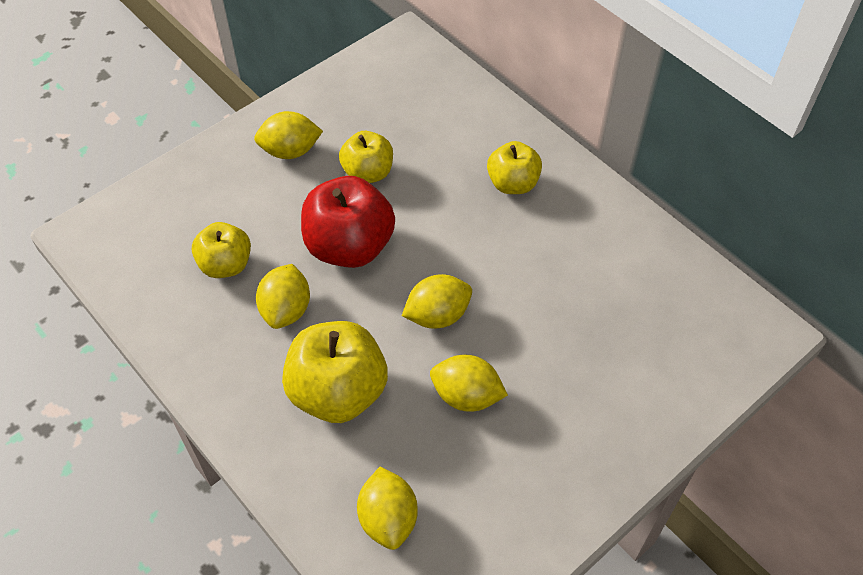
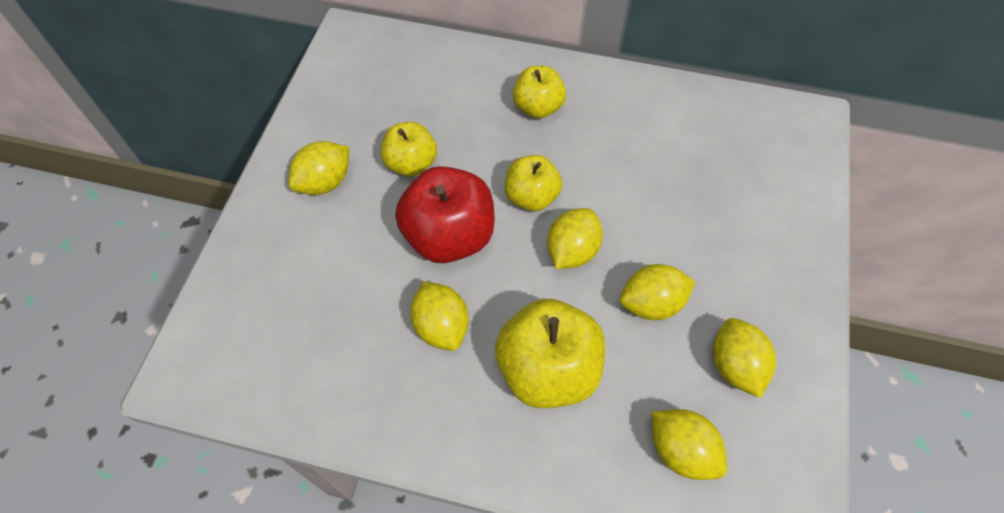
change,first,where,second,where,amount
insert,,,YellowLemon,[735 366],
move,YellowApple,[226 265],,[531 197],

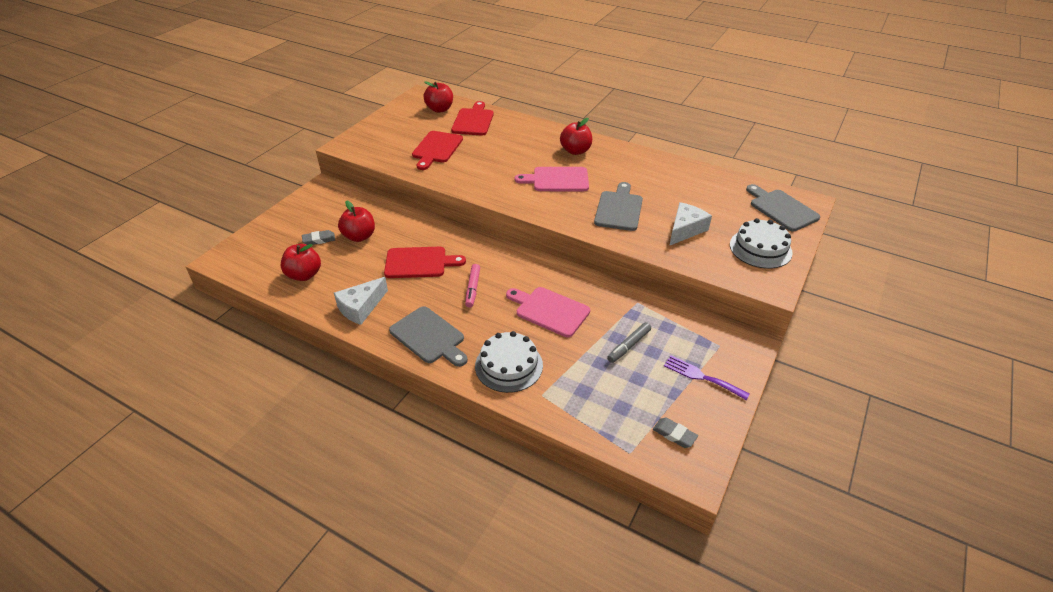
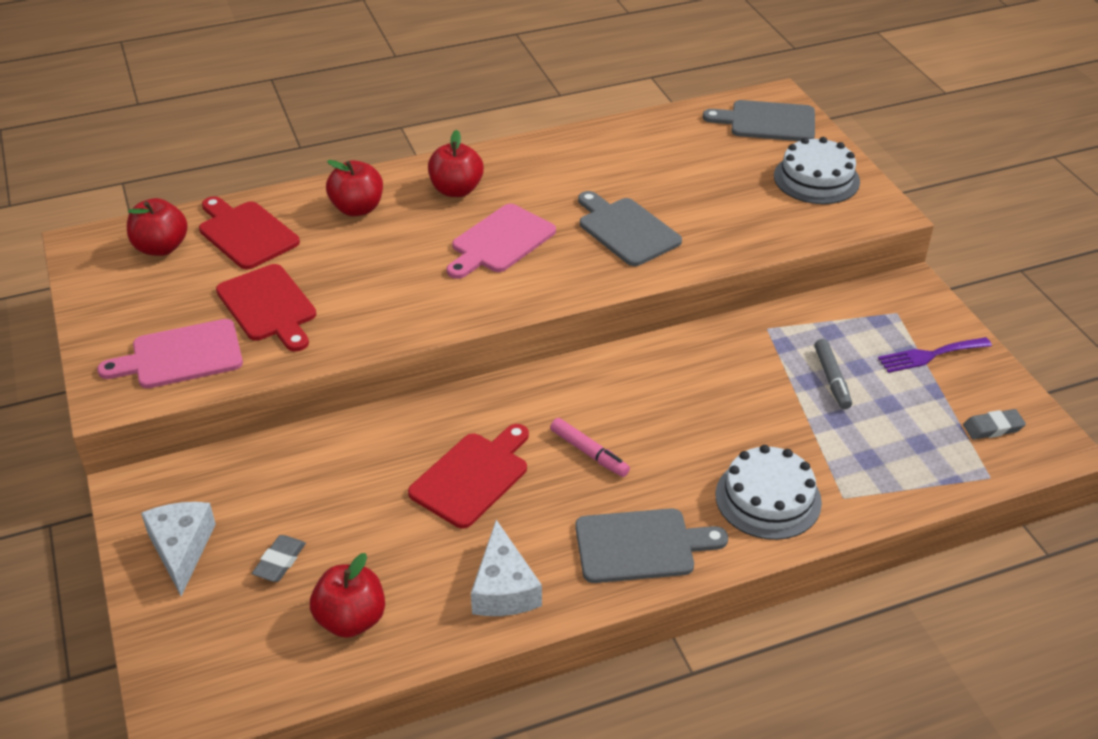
change,first,where,second,where,amount
move,RedApple,[359 236],,[357 208],
move,PinkCuttingBoard,[549 310],,[181 356],
move,WhiteCheese,[685 229],,[181 549],

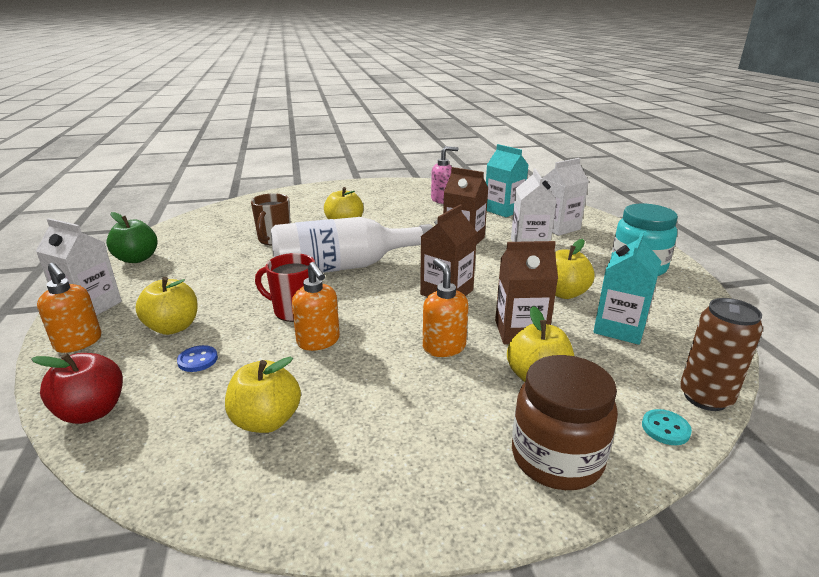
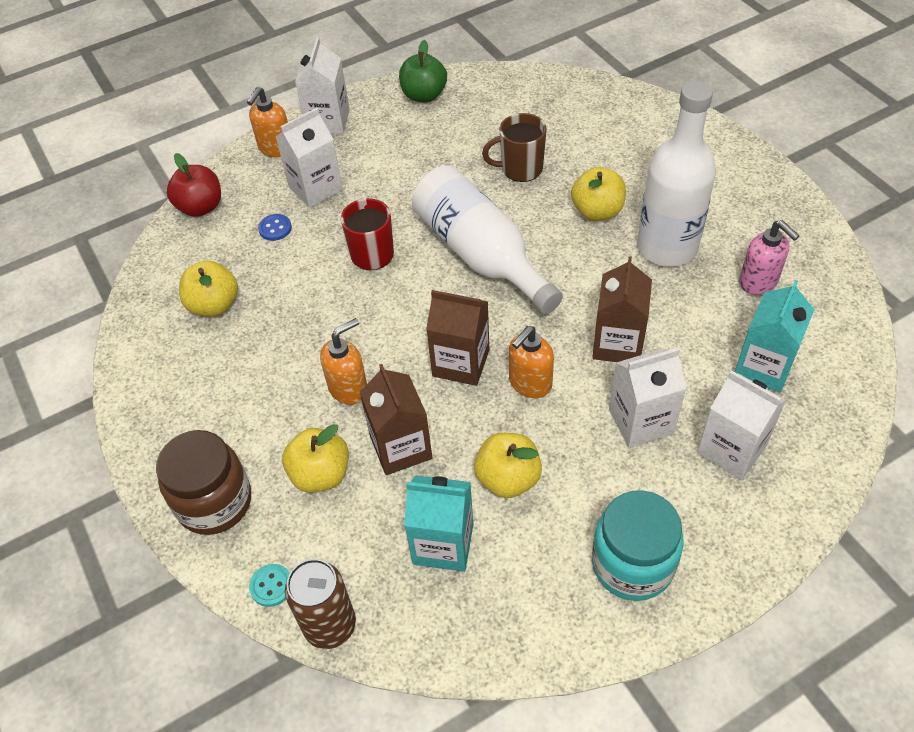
change,first,where,second,where,amount
insert,,,WhiteBottle,[667 247],
move,OrangeSoapDispenser,[318 341],,[529 383],
replace,YellowApple,[173 327],WhiteCarton,[315 188],

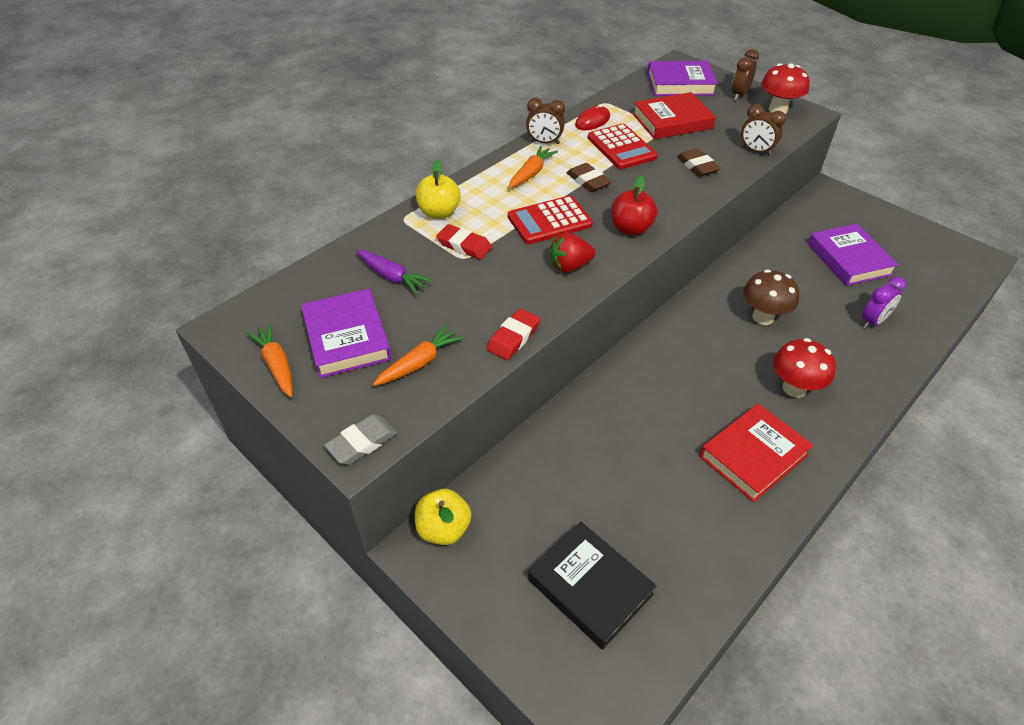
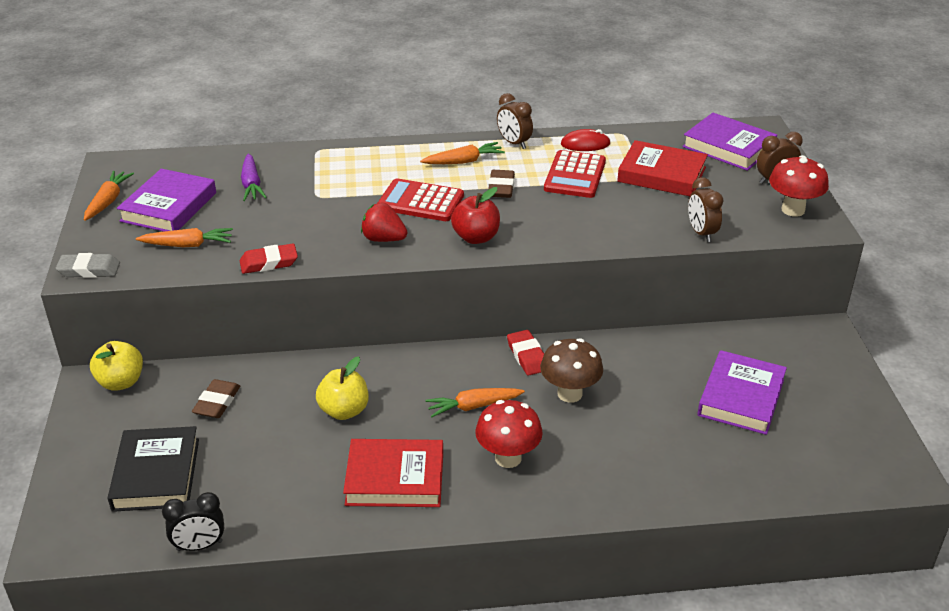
change,first,where,second,where,amount
delete,PurpleClock,[873 321],,,
insert,,,BlackClock,[199 546],
insert,,,OrangeCarrot,[474 406],
move,YellowApple,[439 212],,[344 411],
move,RedEraser,[464 245],,[527 356],
move,BrownEraser,[697 166],,[217 402],

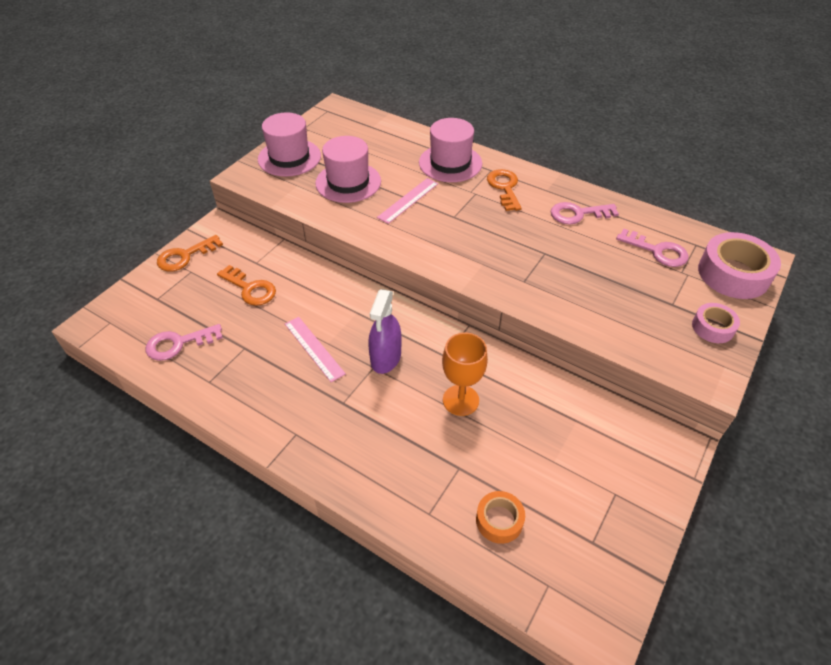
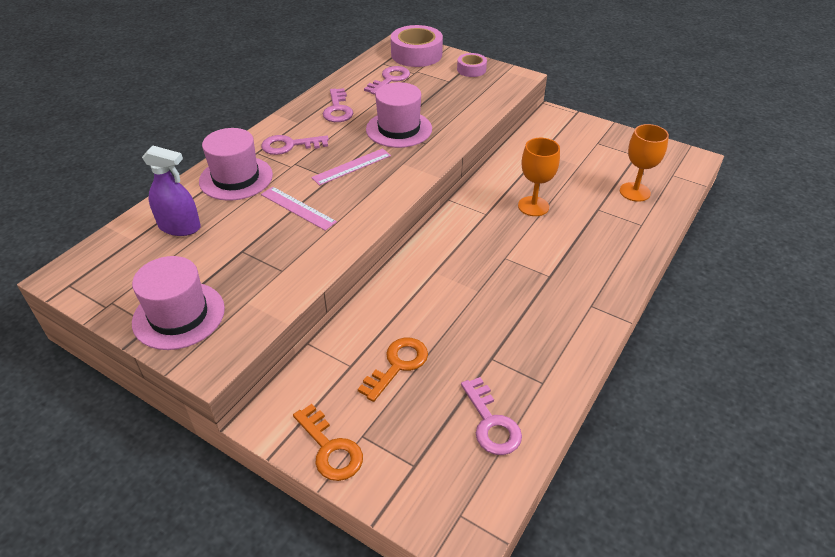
change,first,where,second,where,amount
move,PinkRuler,[314 348],,[352 167],
move,PinkHat,[348 182],,[399 129],
move,PurpleSprayBottle,[386 357],,[179 227],
replace,OrangeTape,[499 520],OrangeGoblet,[634 192],
recolor,OrangeKey,[504 188],PinkKey,[289 145],

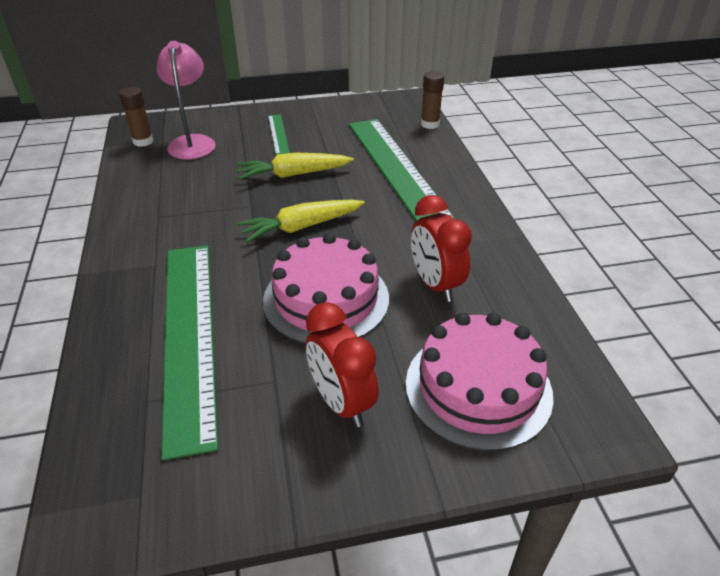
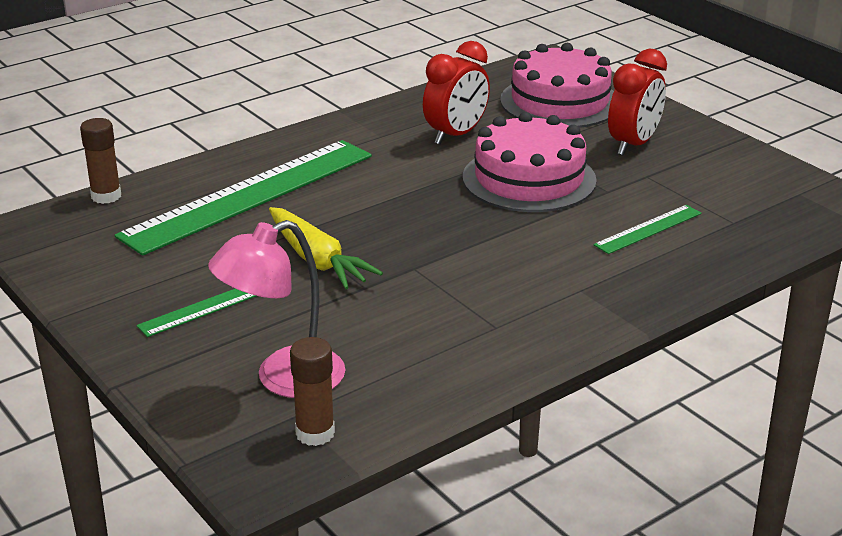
change,first,where,second,where,amount
delete,YellowCarrot,[301 227],,,
resize,GreenRuler,[189 335],,[648 229],x0.44

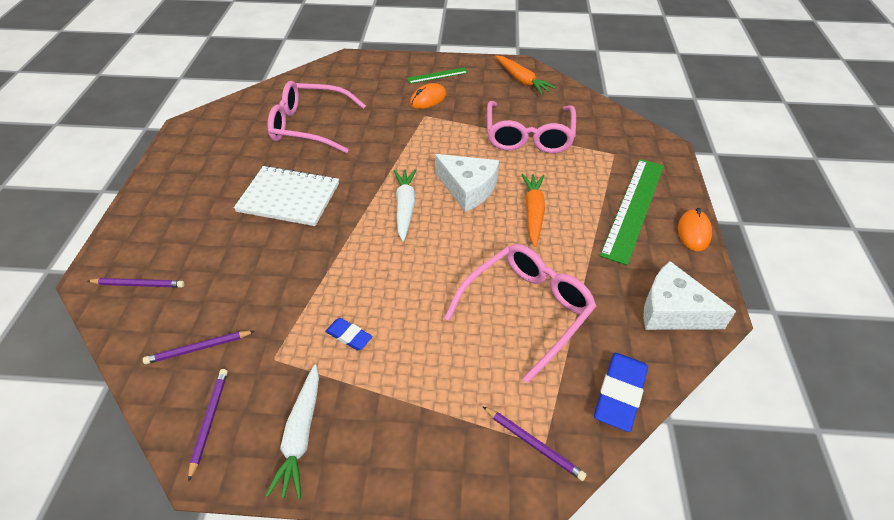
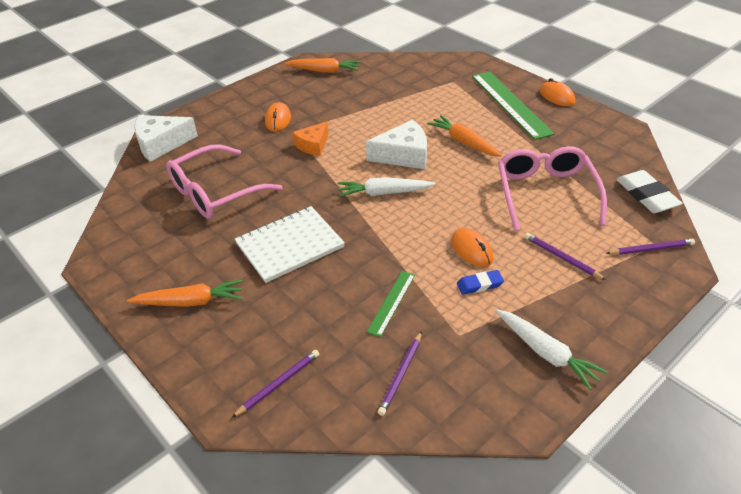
change,first,where,second,where,amount
delete,PinkGlasses,[529 136],,,
insert,,,OrangeCarrot,[190 302],
insert,,,OrangeCheese,[313 145],
insert,,,OrangeMouse,[471 250],
move,PurplePencil,[209 421],,[562 258],
move,GreenRuler,[437 75],,[391 302],
move,WhiteCheese,[673 310],,[161 144],
recolor,BlueEraser,[619 394],WhiteEraser,[646 195],
rotate,WhiteCarrot,[405 207],,[383 193],45 degrees counterclockwise

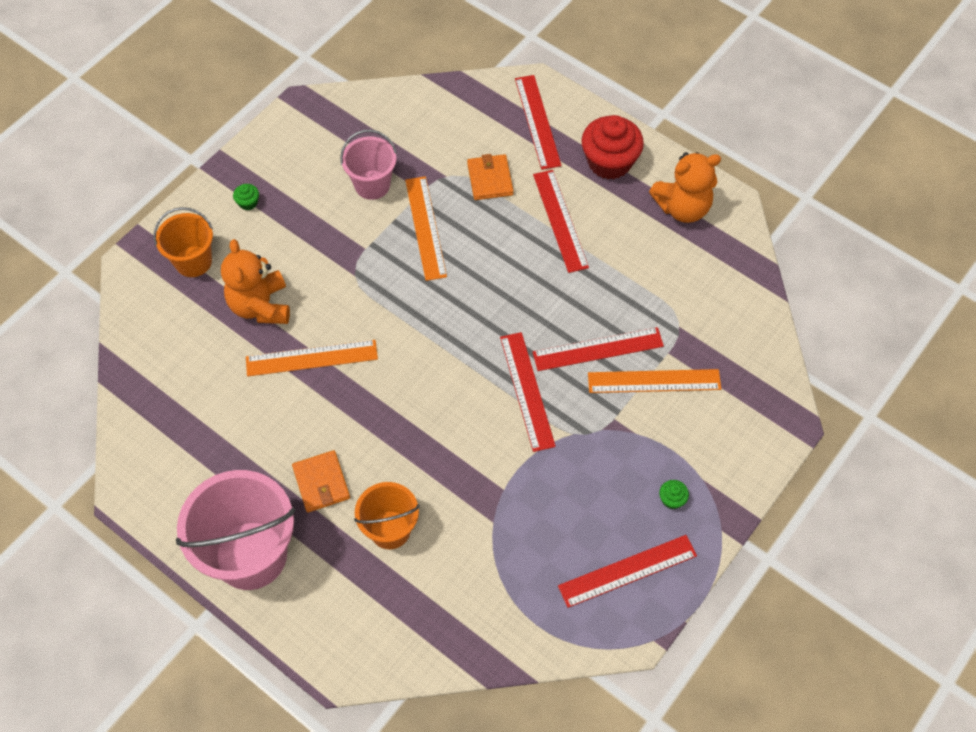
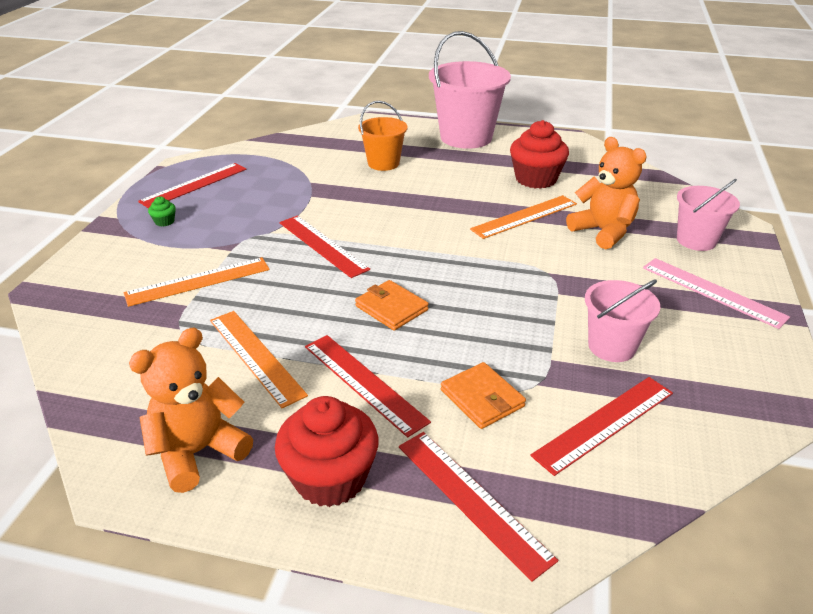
change,first,where,second,where,amount
insert,,,RedCupcake,[535 179],
move,OrangeWallet,[321 483],,[391 308],
move,OrangeRuler,[426 227],,[255 356],
move,RedRuler,[598 349],,[605 423],
replace,GreenCupcake,[248 203],PinkRuler,[712 292],
recolor,OrangeBucket,[193 261],PinkBucket,[696 240],

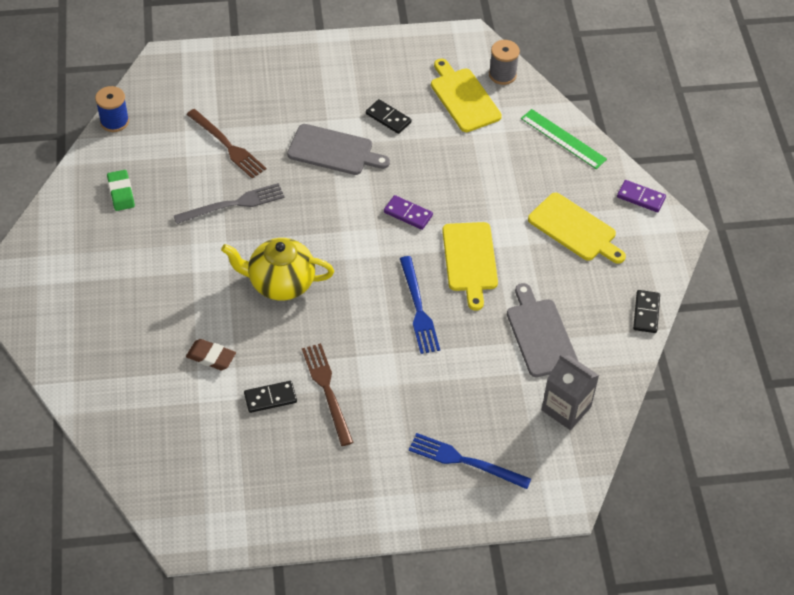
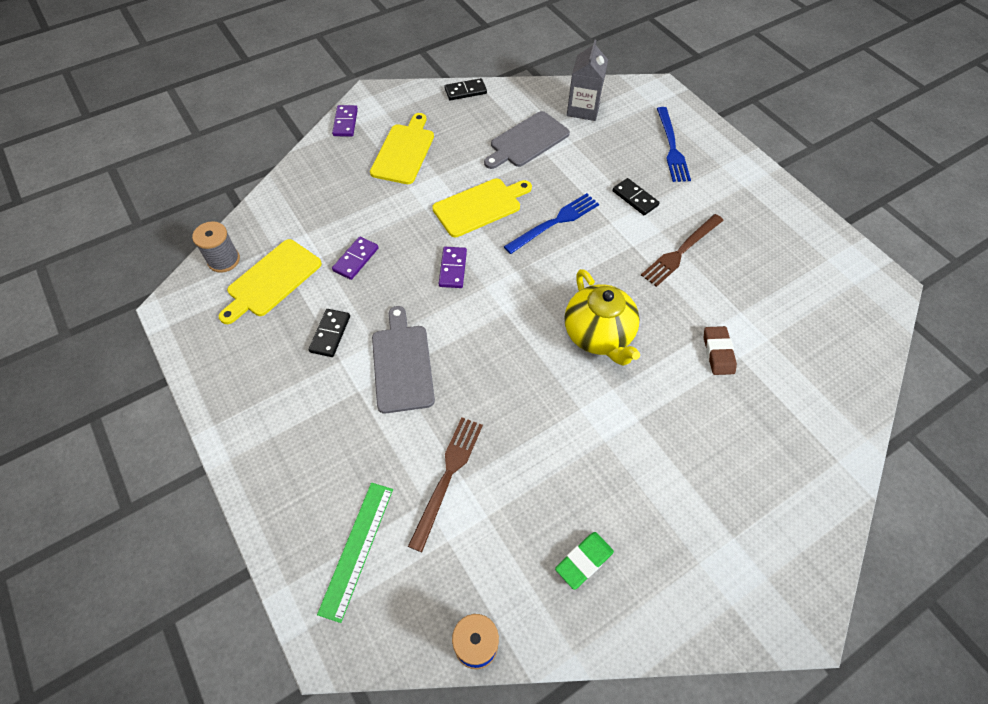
change,first,where,second,where,amount
delete,GreyFork,[233 204],,,
insert,,,PurpleDomino,[356 259],
move,BlackDomino,[270 398],,[635 198],
move,GreenRuler,[563 139],,[356 549],

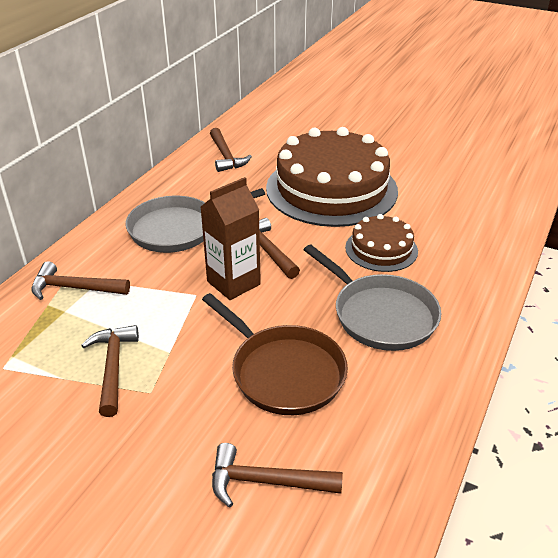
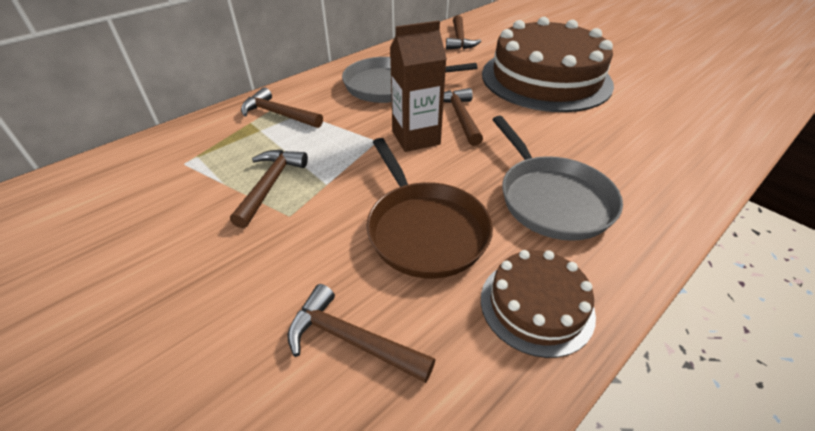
change,first,where,second,where,amount
move,BrownCake,[381 249],,[536 305],

